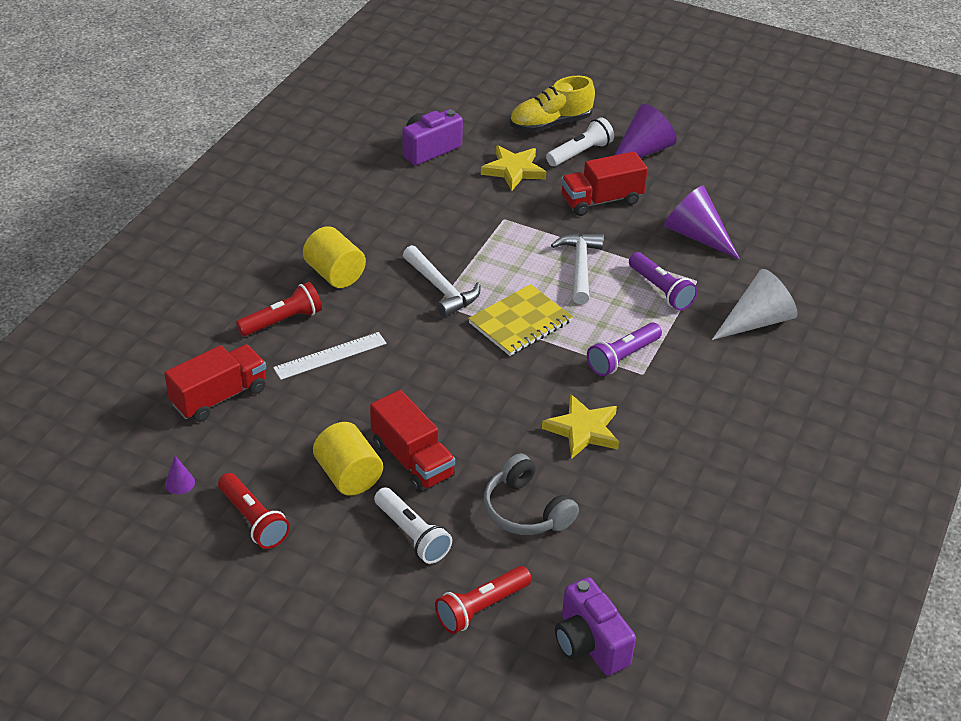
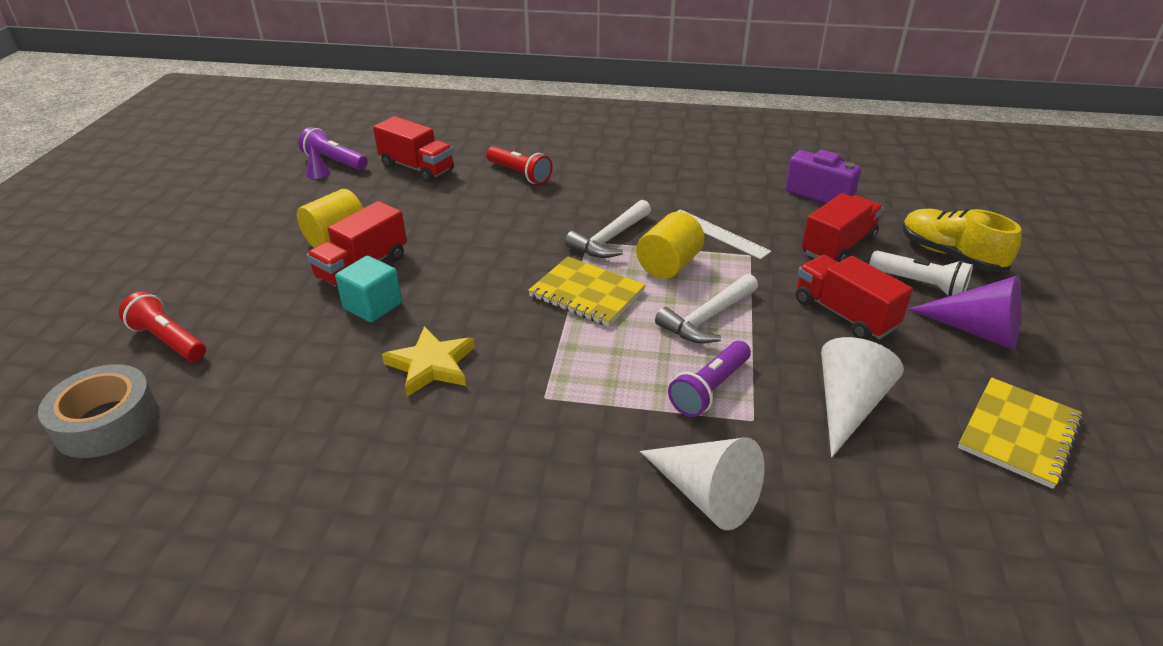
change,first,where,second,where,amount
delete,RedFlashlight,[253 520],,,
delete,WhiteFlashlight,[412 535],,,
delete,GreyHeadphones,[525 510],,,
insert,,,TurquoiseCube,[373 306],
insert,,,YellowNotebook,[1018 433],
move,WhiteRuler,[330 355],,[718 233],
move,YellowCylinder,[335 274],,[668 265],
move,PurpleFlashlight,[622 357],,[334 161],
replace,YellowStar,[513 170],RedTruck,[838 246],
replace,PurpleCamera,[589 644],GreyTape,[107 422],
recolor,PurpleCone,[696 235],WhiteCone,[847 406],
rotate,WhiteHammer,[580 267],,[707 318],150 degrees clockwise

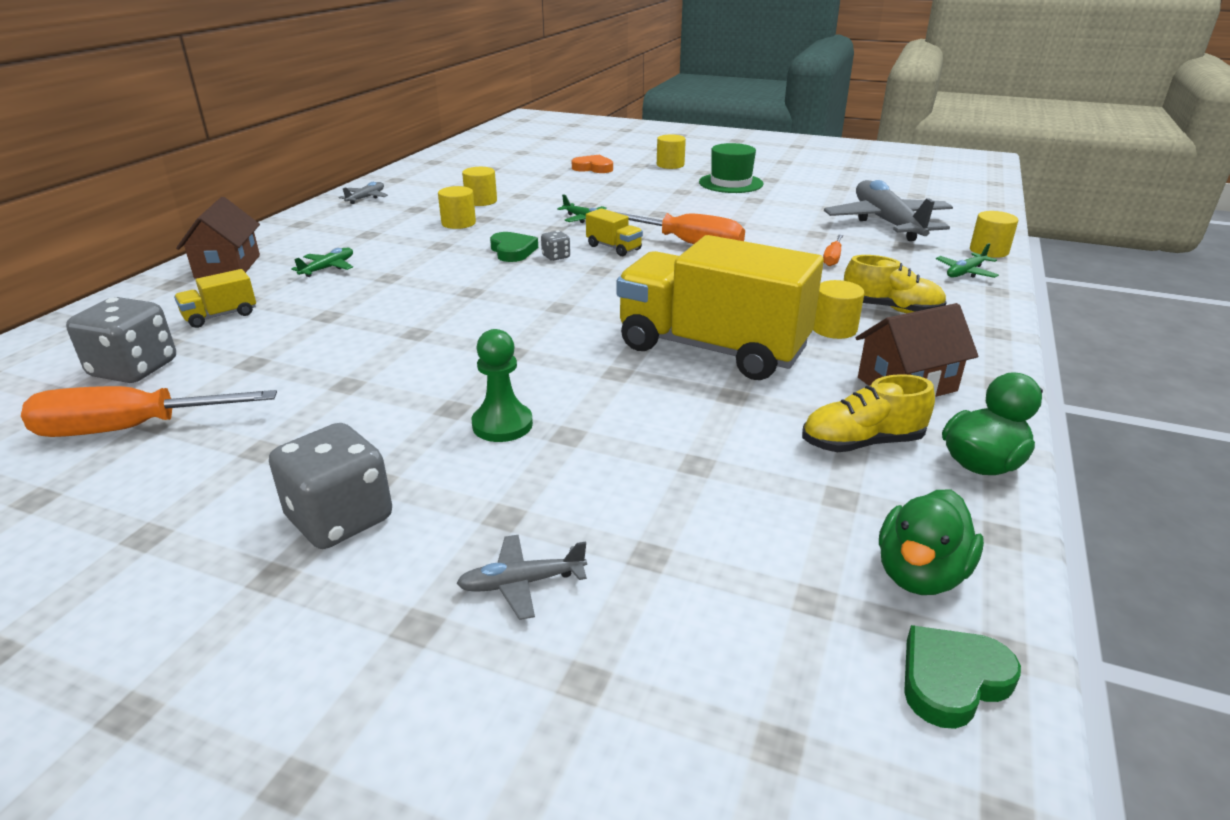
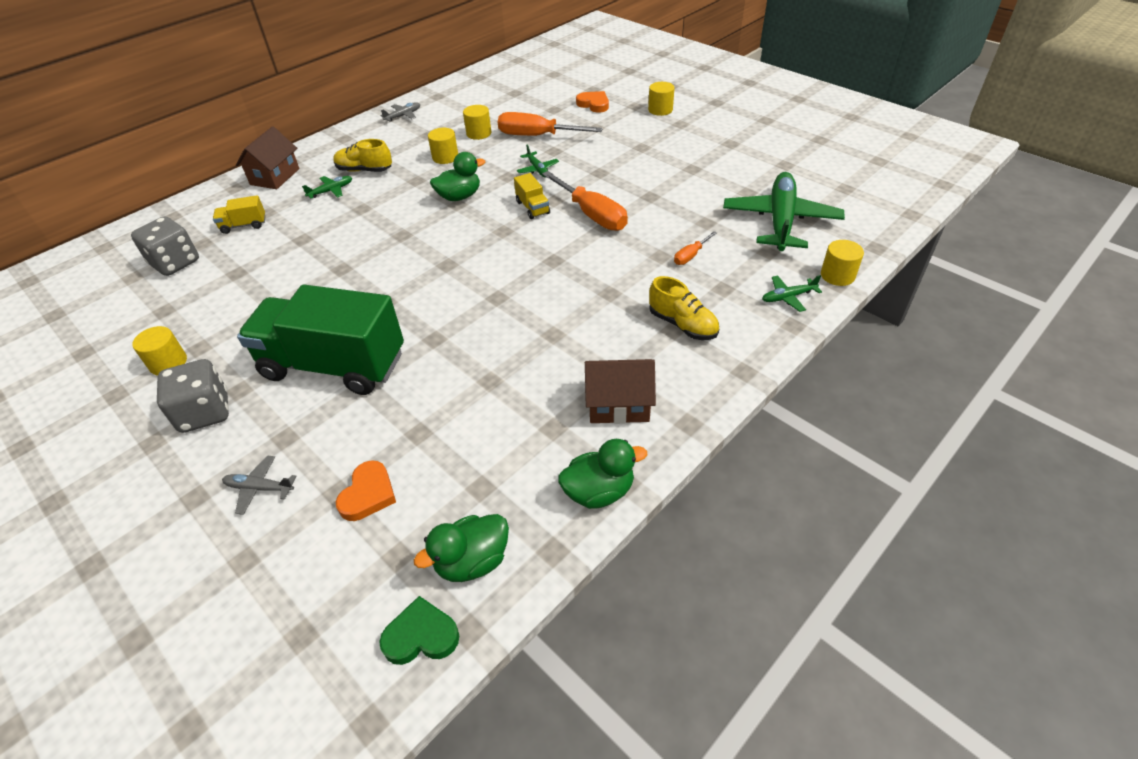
change,first,where,second,where,amount
delete,GreyDice,[556 257],,,
delete,YellowTruck,[711 349],,,
delete,GreenHat,[731 183],,,
insert,,,OrangeHeart,[368 494],
move,OrangeScrewdriver,[131 429],,[537 136],
move,YellowShoe,[861 443],,[364 170],
move,YellowCylinder,[834 329],,[168 363],
replace,GreenPawn,[502 424],GreenTruck,[334 365],
replace,GreenHeart,[512 251],GreenDuck,[459 197],
recolor,GreyPlane,[887 223],GreenPlane,[780 221],

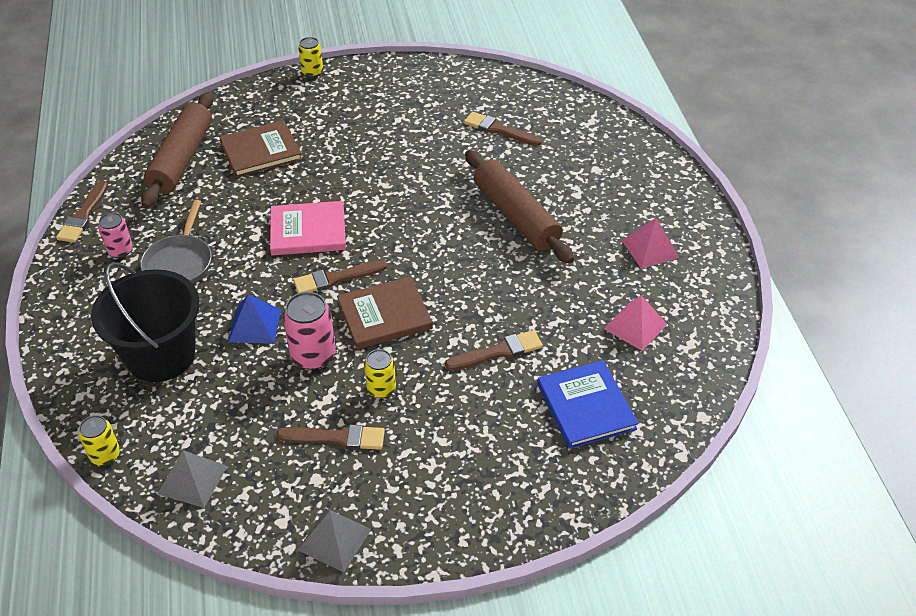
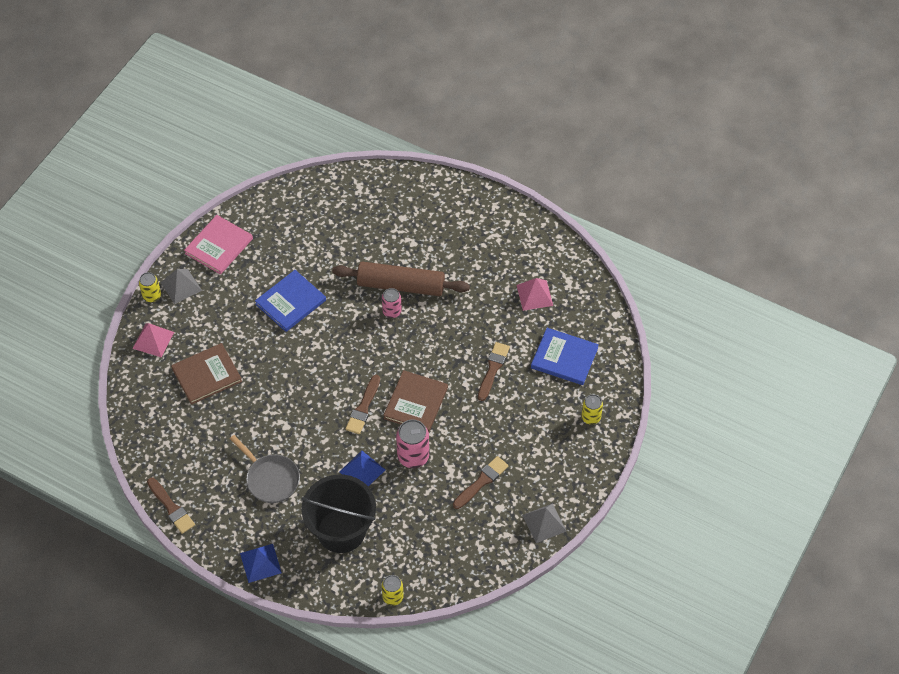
change,first,where,second,where,amount
delete,BrownRollingPin,[182 159],,,
delete,BrownBrush,[499 130],,,
insert,,,BluePyramid,[260 563],
insert,,,BlueBook,[290 302],
move,PinkCan,[120 250],,[392 311],
move,GreyPyramid,[192 479],,[181 286],
move,PinkBook,[308 231],,[219 246],
move,YellowCan,[381 388],,[591 417],
move,PinkPyramid,[650 249],,[153 340],
rotate,BrownBook,[261 151],,[207 375],45 degrees clockwise

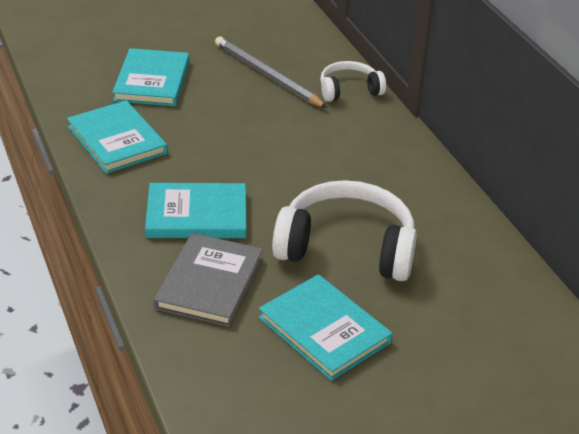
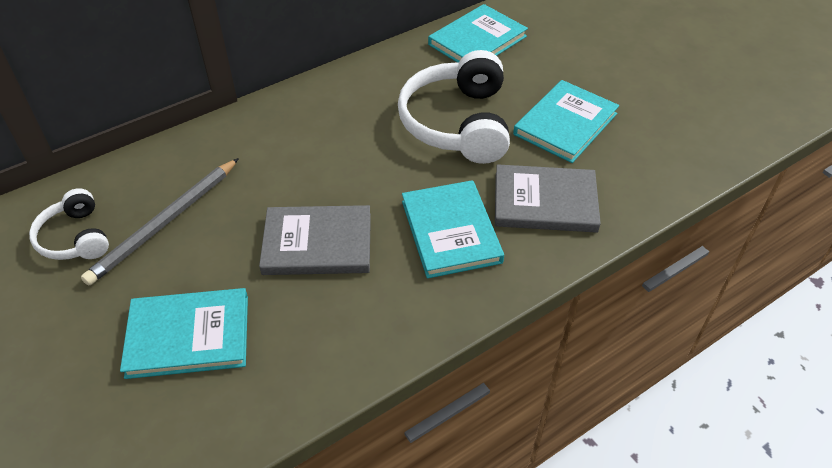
change,first,where,second,where,amount
insert,,,GreyBook,[317 243],
move,TurquoiseBook,[117 140],,[477 41],
move,WhiteHeadphones,[349 90],,[75 238],

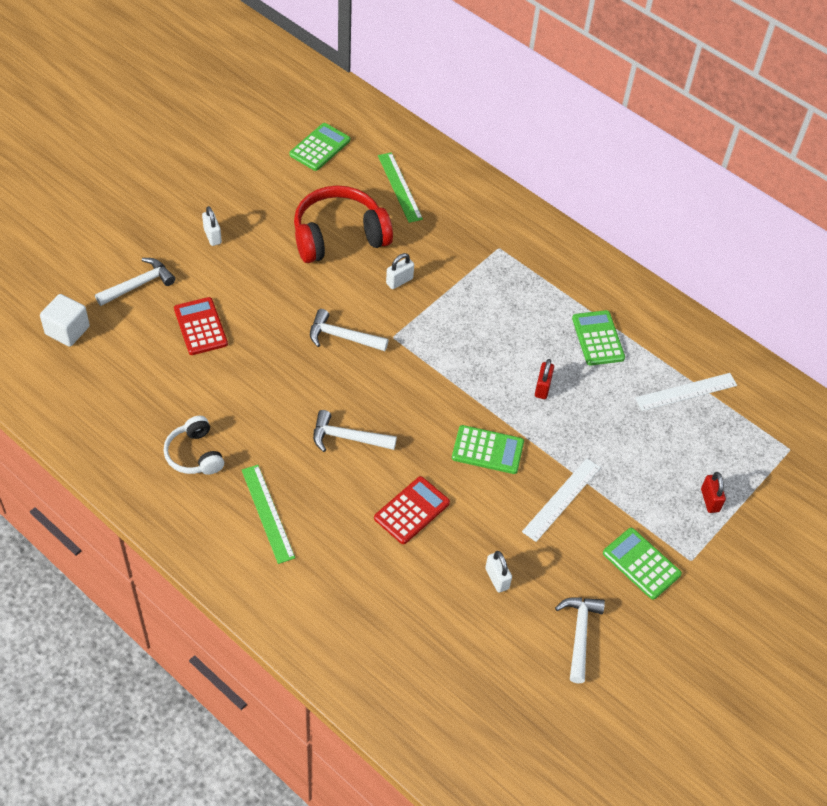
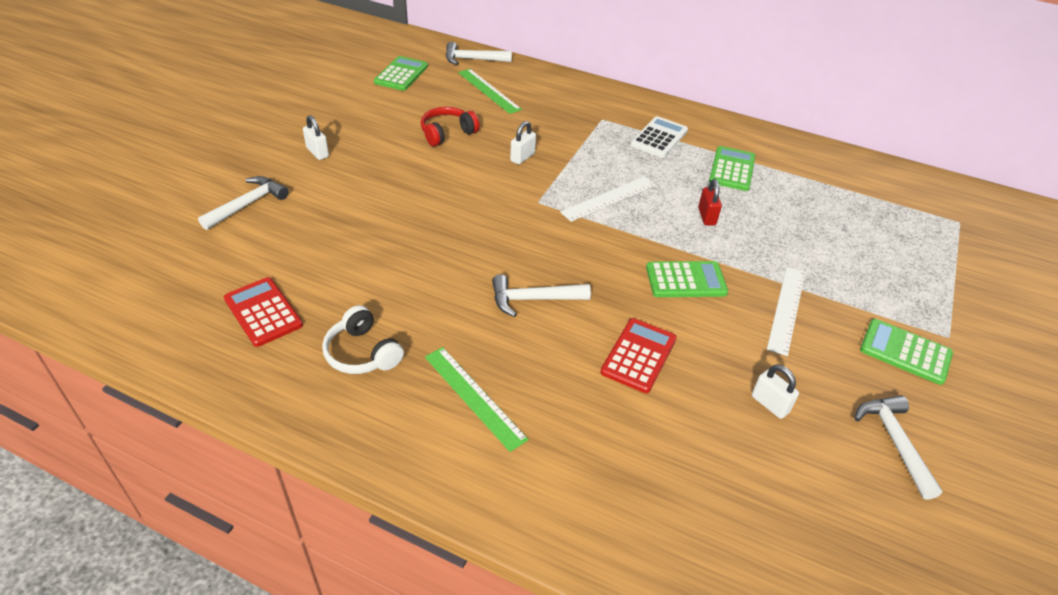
change,first,where,second,where,amount
delete,WhiteCube,[67 330],,,
delete,RedPadlock,[710 500],,,
insert,,,WhiteCalculator,[659 138],
move,RedCalculator,[200 326],,[263 312],
move,WhiteHammer,[342 337],,[473 59],
move,WhiteRuler,[686 392],,[609 198],
rotate,GreenCalculator,[597 338],,[732 169],45 degrees clockwise
resize,RedHeadphones,[339 236],,[447 133],x0.57

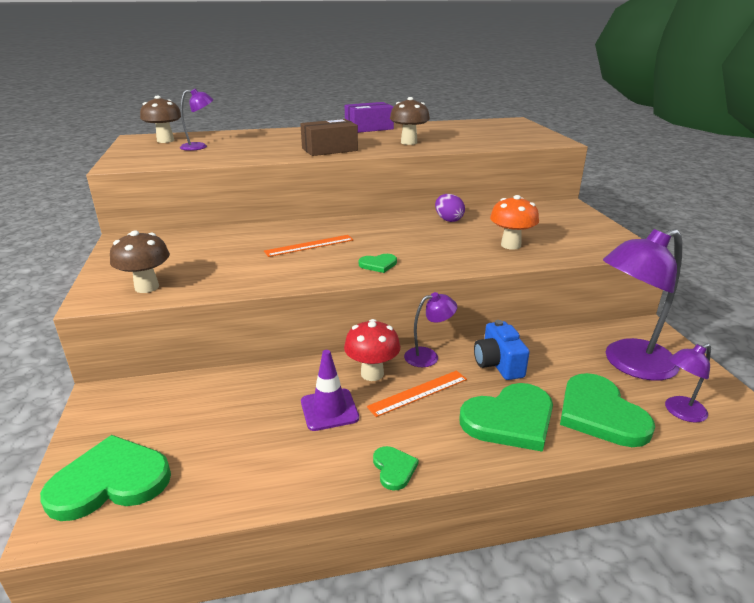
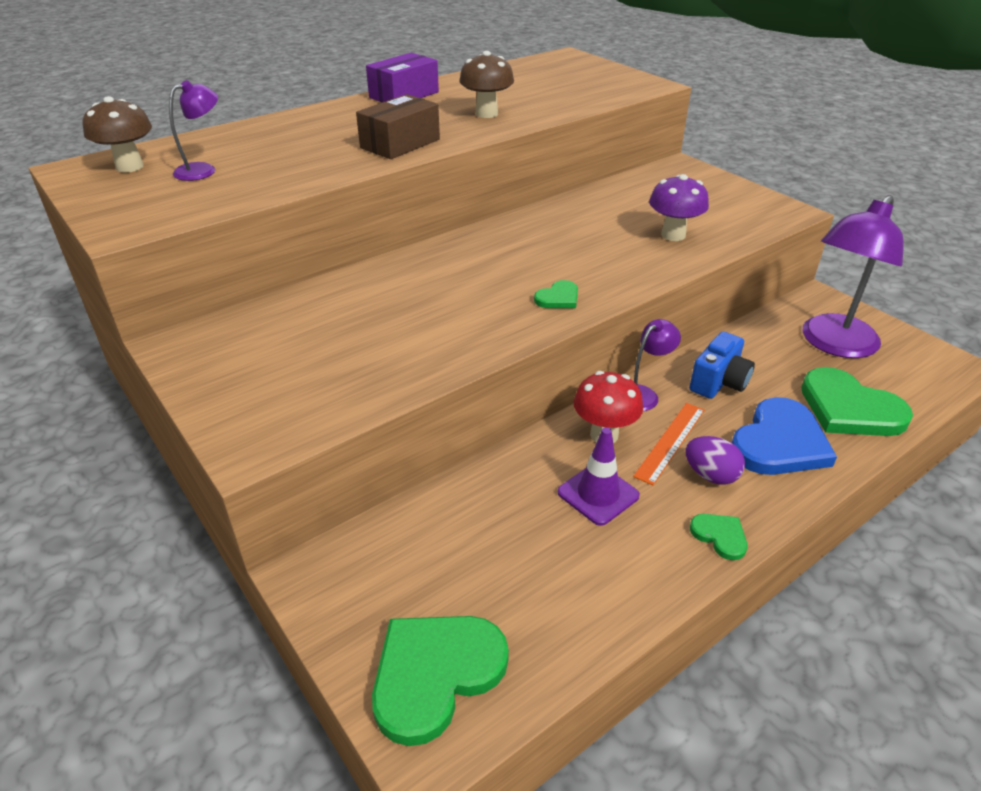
change,first,where,second,where,amount
delete,BrownMushroom,[147 287],,,
delete,OrangeRuler,[309 245],,,
delete,PurpleLamp,[680 412],,,
move,PurpleEgg,[448 220],,[710 475],
recolor,GreenHeart,[510 420],BlueHeart,[779 442],
recolor,OrangeMushroom,[510 245],PurpleMushroom,[673 235],
rotate,BlueCamera,[498 364],,[719 382],105 degrees counterclockwise

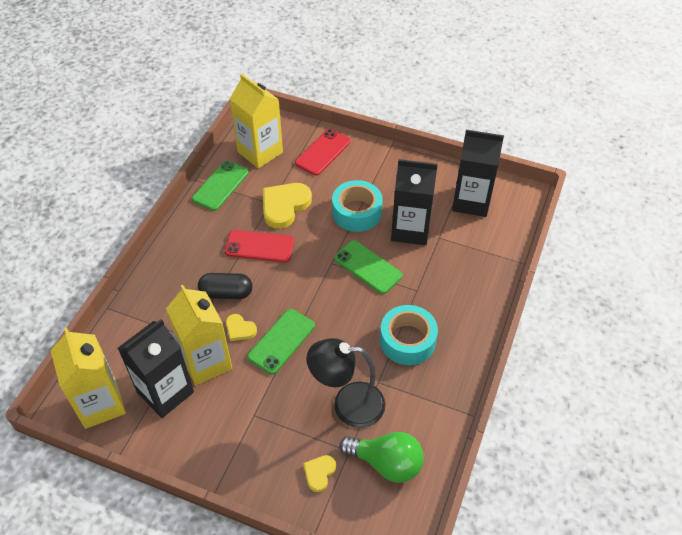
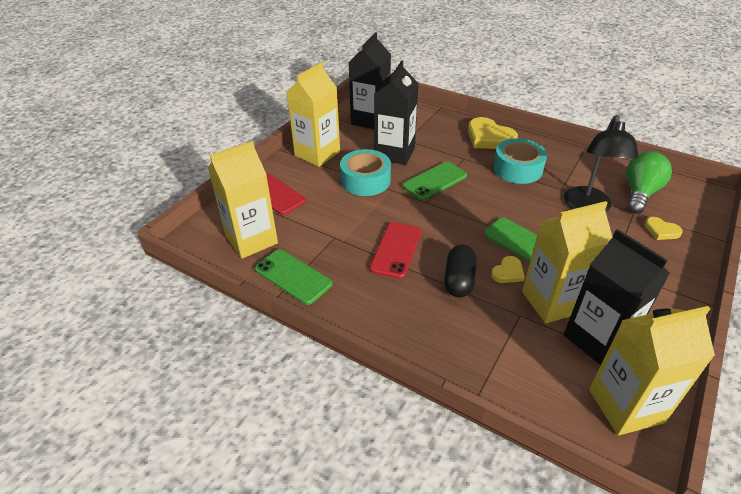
change,first,where,second,where,amount
insert,,,YellowCarton,[317 154],
move,YellowHeart,[284 206],,[489 138],

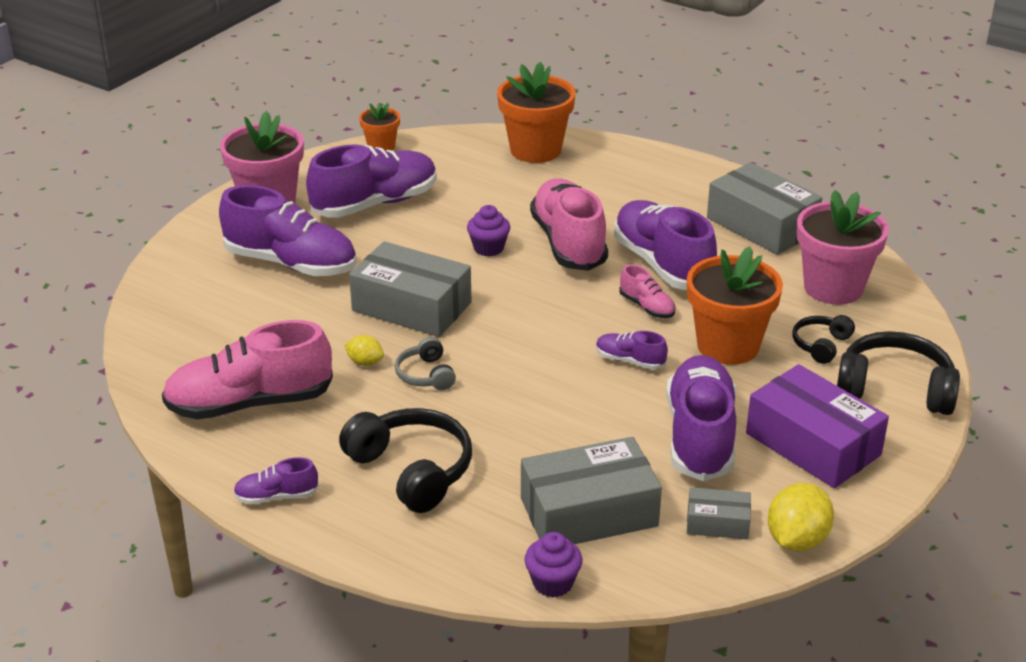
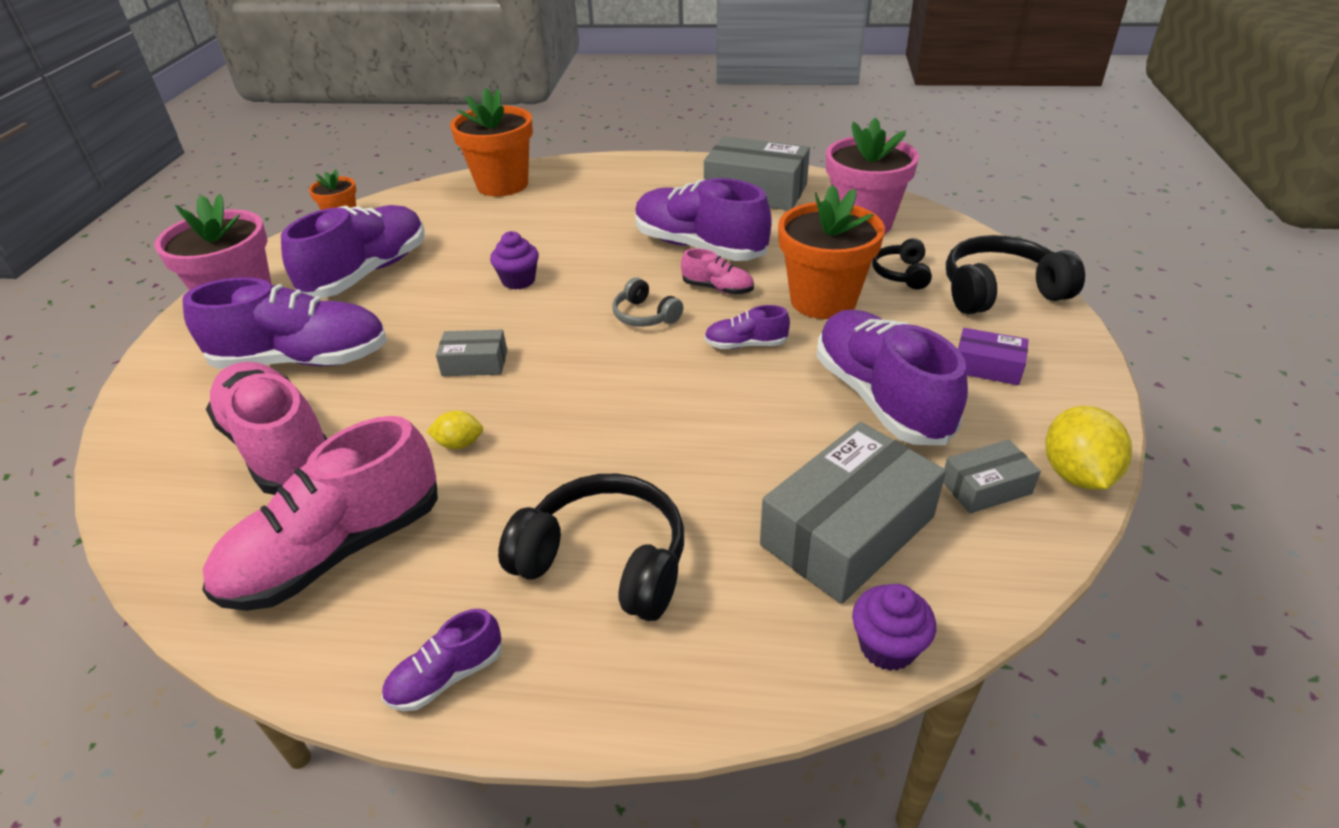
change,first,where,second,where,amount
move,GreyHeadphones,[425 375],,[645 315],
move,PinkShoe,[568 243],,[279 447],
resize,GreyBox,[411 307],,[475 363],x0.50
resize,PurpleBox,[813 444],,[987 367],x0.50

